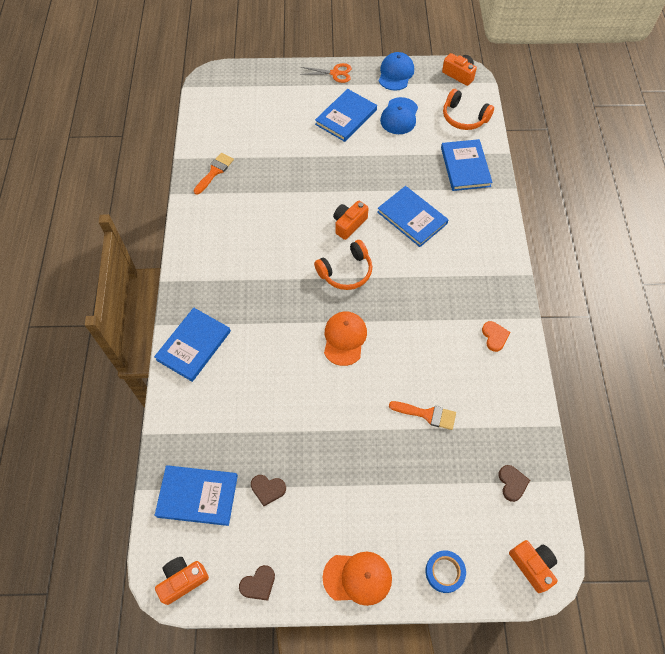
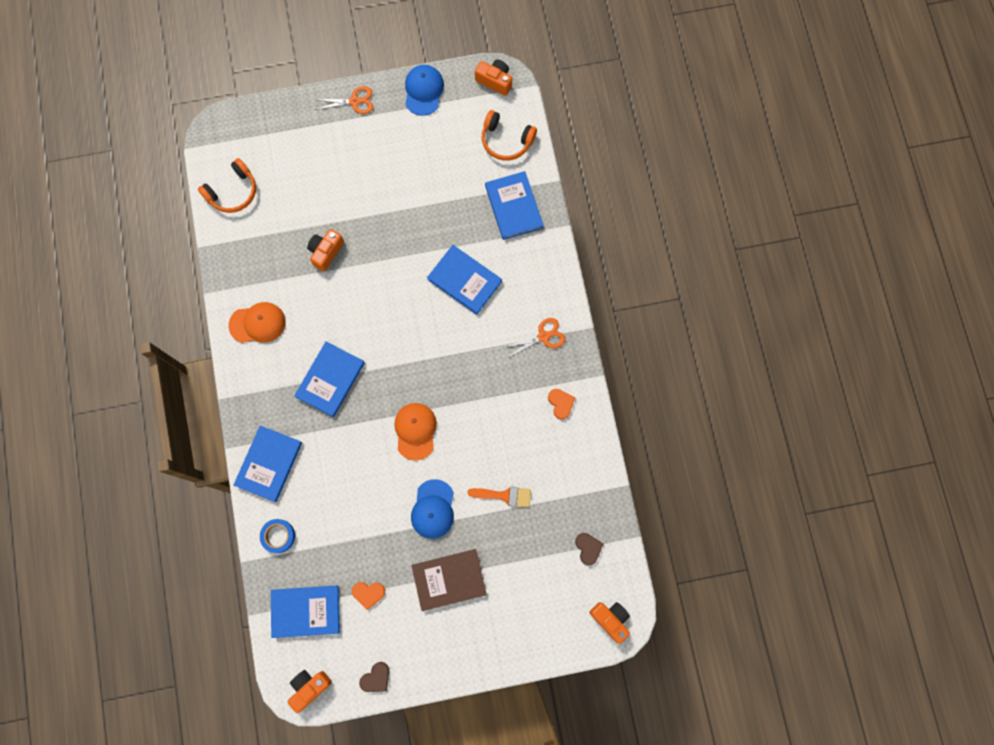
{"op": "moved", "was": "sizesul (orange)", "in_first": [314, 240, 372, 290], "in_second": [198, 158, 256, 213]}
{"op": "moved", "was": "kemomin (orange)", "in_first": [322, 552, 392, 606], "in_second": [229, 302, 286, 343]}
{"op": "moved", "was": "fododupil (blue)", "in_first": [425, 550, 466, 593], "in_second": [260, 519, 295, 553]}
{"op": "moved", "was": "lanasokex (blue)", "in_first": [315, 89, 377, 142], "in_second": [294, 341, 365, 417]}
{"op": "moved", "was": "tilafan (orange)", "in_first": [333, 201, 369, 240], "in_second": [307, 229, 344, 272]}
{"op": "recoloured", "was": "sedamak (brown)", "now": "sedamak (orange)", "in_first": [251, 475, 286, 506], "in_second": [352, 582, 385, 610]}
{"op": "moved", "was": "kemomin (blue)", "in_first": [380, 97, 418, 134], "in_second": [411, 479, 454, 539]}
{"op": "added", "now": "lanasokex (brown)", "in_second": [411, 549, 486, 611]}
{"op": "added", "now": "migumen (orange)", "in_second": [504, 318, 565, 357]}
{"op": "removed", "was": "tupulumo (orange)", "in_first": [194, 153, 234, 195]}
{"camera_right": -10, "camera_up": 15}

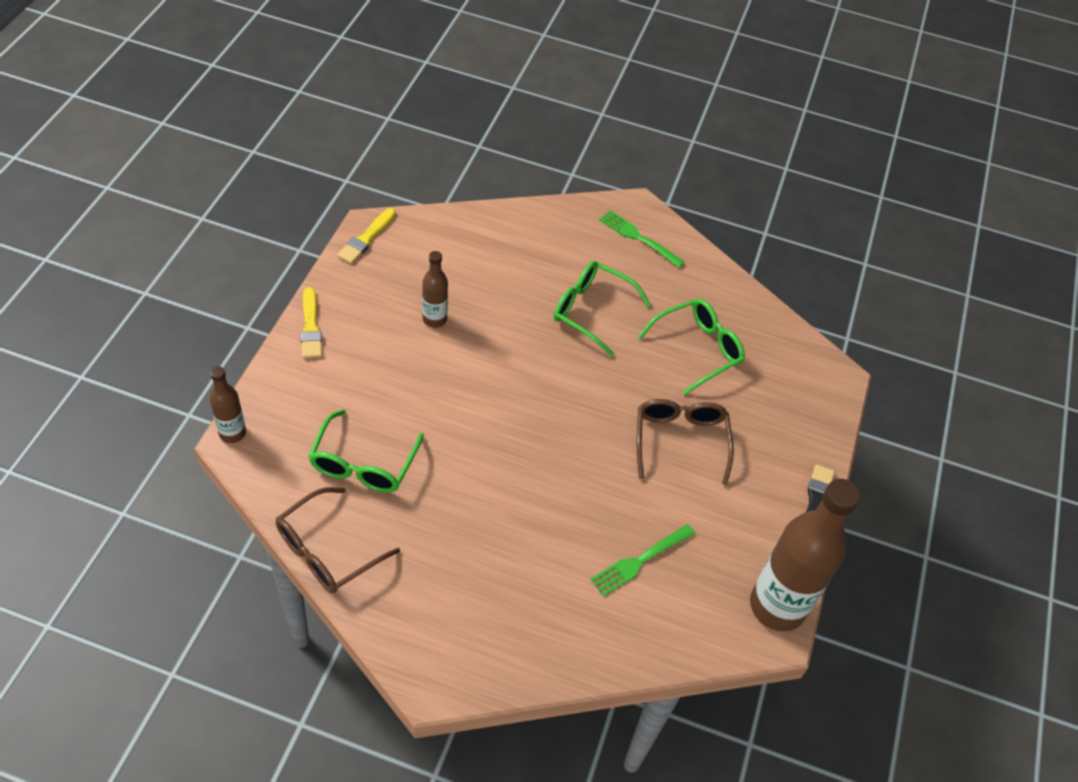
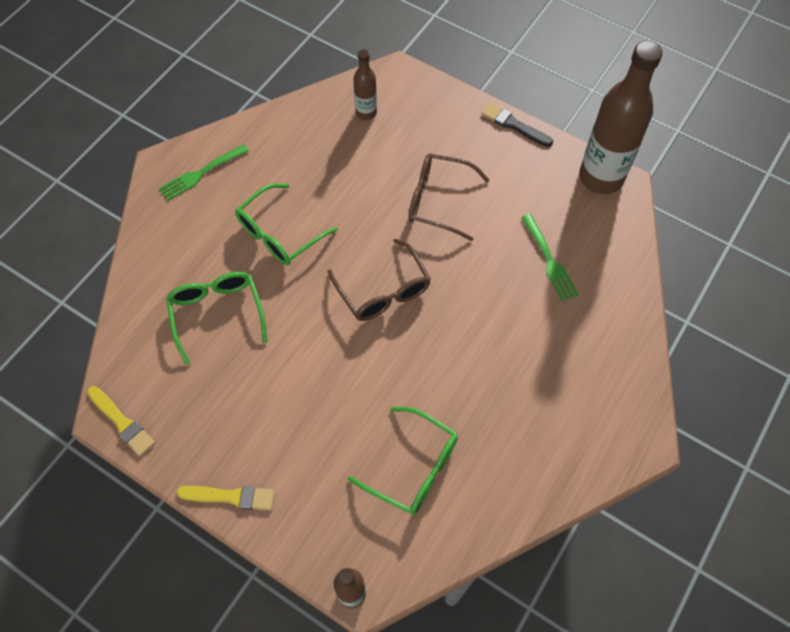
{"op": "moved", "was": "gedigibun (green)", "in_first": [638, 299, 745, 395], "in_second": [166, 272, 267, 365]}
{"op": "moved", "was": "gedigibun (brown)", "in_first": [276, 487, 400, 593], "in_second": [327, 238, 431, 321]}
{"op": "moved", "was": "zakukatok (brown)", "in_first": [422, 251, 448, 328], "in_second": [353, 49, 377, 120]}
{"camera_right": -70, "camera_up": 10}

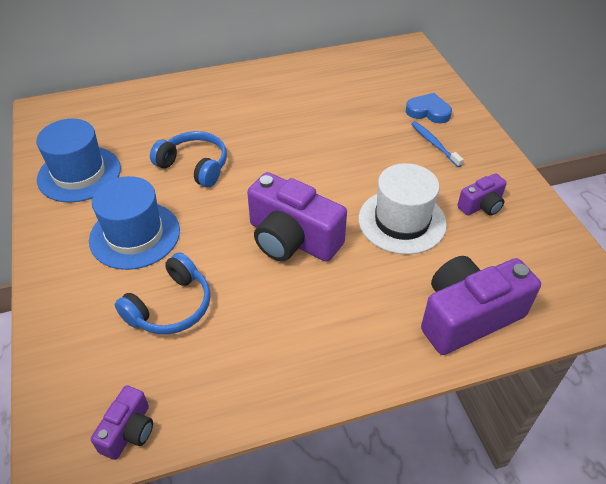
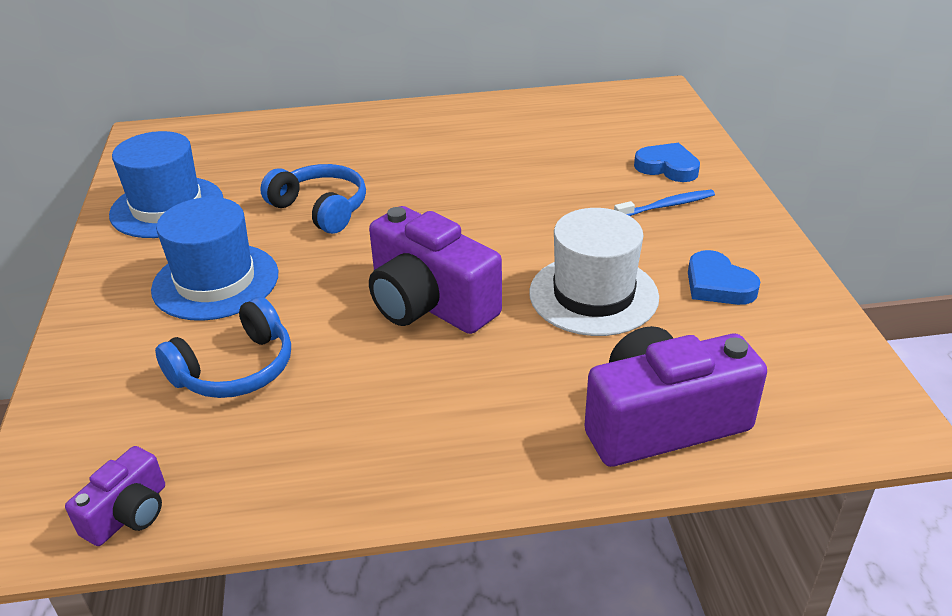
{"op": "turned", "was": "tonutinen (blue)", "in_first": [411, 121, 464, 167], "in_second": [614, 190, 715, 216], "clockwise": 90}
{"op": "replaced", "was": "tilafan (purple)", "now": "sedamak (blue)", "in_first": [457, 173, 507, 216], "in_second": [688, 250, 760, 305]}
{"camera_right": 10, "camera_up": -10}

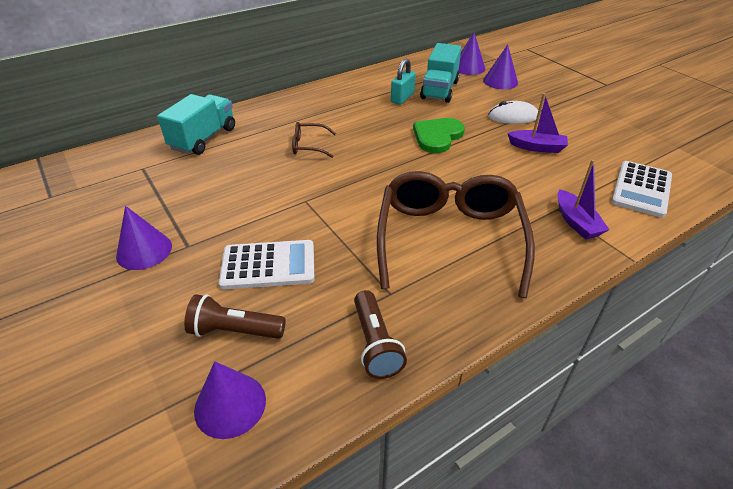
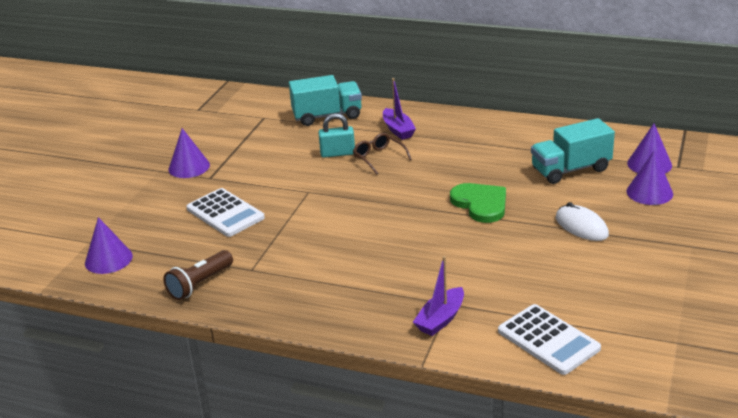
{"op": "moved", "was": "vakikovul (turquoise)", "in_first": [391, 59, 416, 105], "in_second": [318, 113, 355, 158]}
{"op": "moved", "was": "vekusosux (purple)", "in_first": [507, 93, 568, 153], "in_second": [383, 78, 416, 140]}
{"op": "turned", "was": "sedamak (green)", "in_first": [413, 118, 465, 153], "in_second": [450, 183, 506, 223], "clockwise": 60}
{"op": "turned", "was": "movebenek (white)", "in_first": [611, 161, 672, 218], "in_second": [498, 304, 601, 375], "clockwise": -120}
{"op": "removed", "was": "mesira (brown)", "in_first": [184, 294, 286, 339]}
{"op": "removed", "was": "gedigibun (brown)", "in_first": [377, 171, 535, 298]}
{"camera_right": 55, "camera_up": -10}

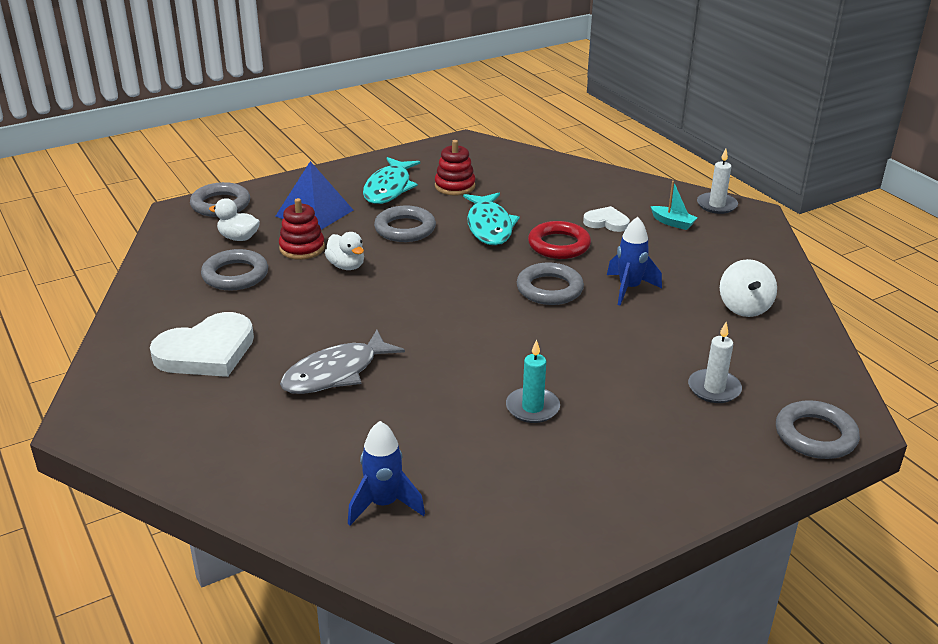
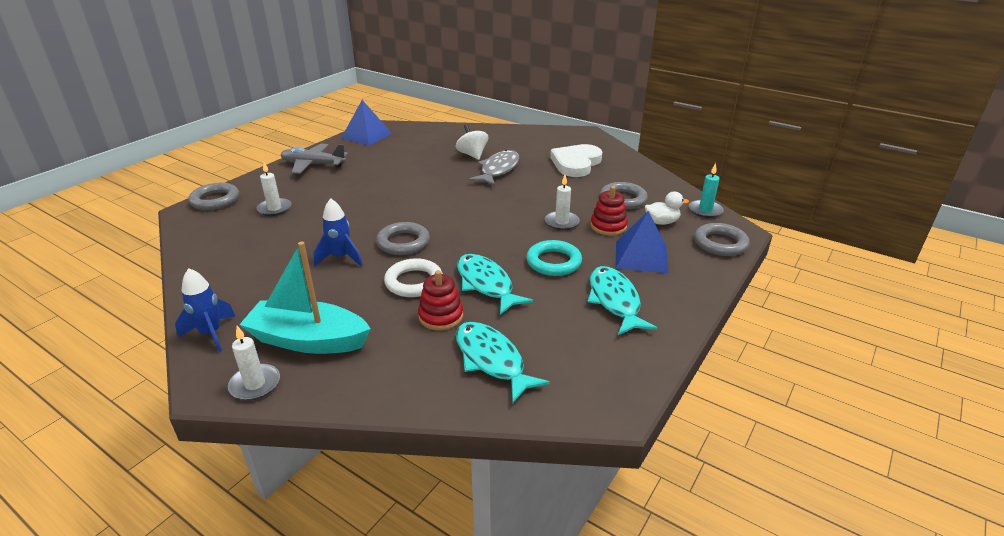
{"op": "moved", "was": "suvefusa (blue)", "in_first": [348, 421, 425, 526], "in_second": [175, 268, 235, 352]}
{"op": "resized", "was": "vekusosux (turquoise)", "in_first": [651, 181, 697, 230], "in_second": [239, 242, 371, 354], "ratio": 2.38}
{"op": "added", "now": "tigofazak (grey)", "in_second": [280, 144, 348, 174]}
{"op": "added", "now": "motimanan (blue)", "in_second": [341, 100, 392, 146]}
{"op": "recoloured", "was": "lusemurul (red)", "now": "lusemurul (white)", "in_first": [528, 221, 591, 259], "in_second": [384, 258, 443, 297]}
{"op": "moved", "was": "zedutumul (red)", "in_first": [435, 140, 475, 195], "in_second": [418, 270, 463, 330]}
{"op": "moved", "was": "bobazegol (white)", "in_first": [720, 259, 777, 317], "in_second": [456, 124, 488, 160]}
{"op": "added", "now": "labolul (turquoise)", "in_second": [456, 322, 550, 403]}
{"op": "recoloured", "was": "lusemurul (grey)", "now": "lusemurul (turquoise)", "in_first": [374, 206, 436, 242], "in_second": [526, 240, 582, 276]}
{"op": "replaced", "was": "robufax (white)", "now": "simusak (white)", "in_first": [325, 232, 364, 270], "in_second": [545, 175, 580, 230]}
{"op": "moved", "was": "simusak (turquoise)", "in_first": [506, 339, 560, 423], "in_second": [689, 163, 724, 218]}
{"op": "removed", "was": "sedamak (white)", "in_first": [583, 206, 630, 232]}
{"camera_right": 155, "camera_up": 0}

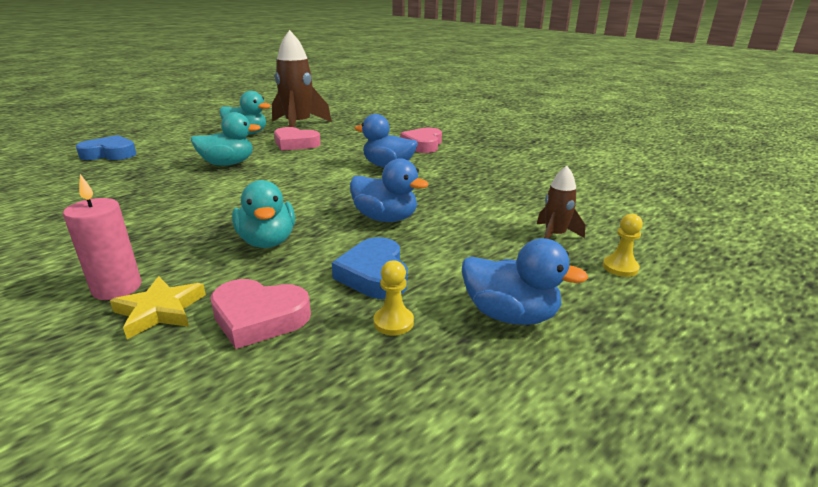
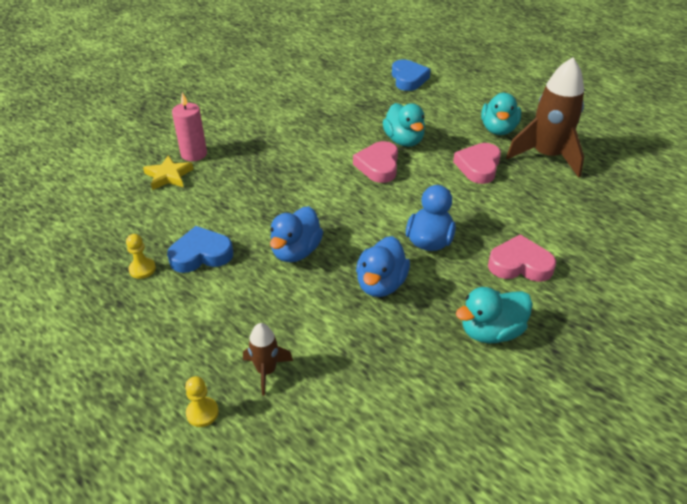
{"op": "moved", "was": "sedamak (pink)", "in_first": [210, 279, 311, 349], "in_second": [353, 141, 398, 183]}
{"op": "moved", "was": "robufax (blue)", "in_first": [462, 238, 588, 325], "in_second": [356, 236, 410, 297]}
{"op": "moved", "was": "robufax (turquoise)", "in_first": [232, 180, 295, 248], "in_second": [456, 287, 533, 343]}
{"camera_right": 85, "camera_up": 15}

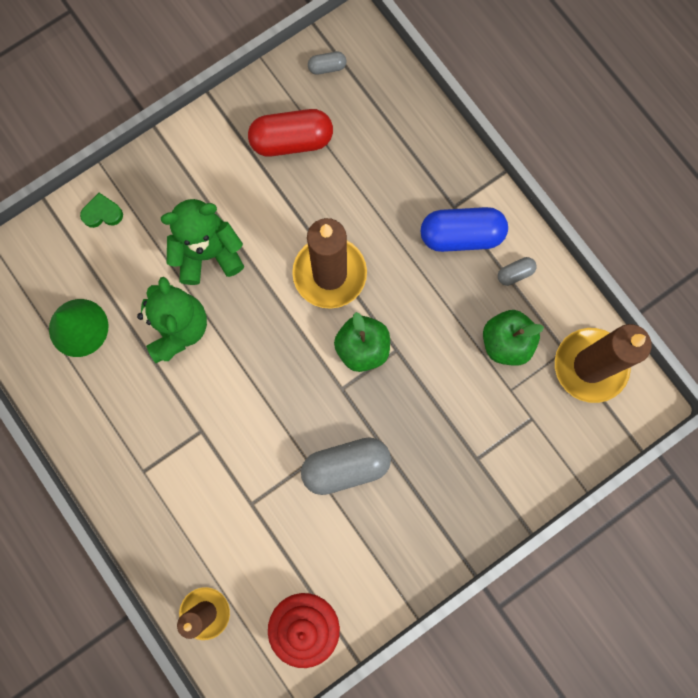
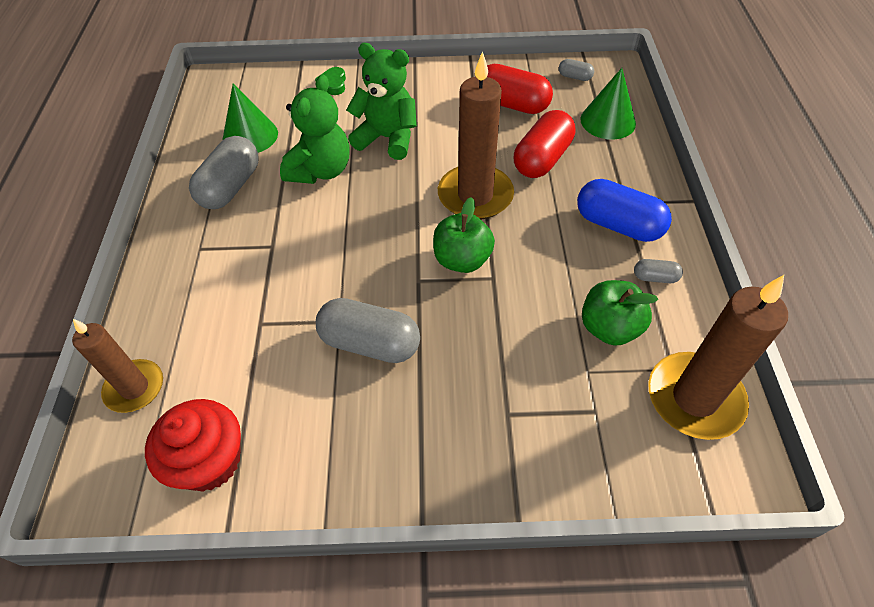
{"op": "added", "now": "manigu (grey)", "in_second": [189, 136, 259, 209]}
{"op": "turned", "was": "sedamak (green)", "in_first": [80, 193, 123, 228], "in_second": [315, 67, 346, 95], "clockwise": -120}
{"op": "added", "now": "manigu (red)", "in_second": [514, 110, 575, 178]}
{"op": "added", "now": "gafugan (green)", "in_second": [580, 68, 636, 140]}
{"camera_right": 35, "camera_up": -25}

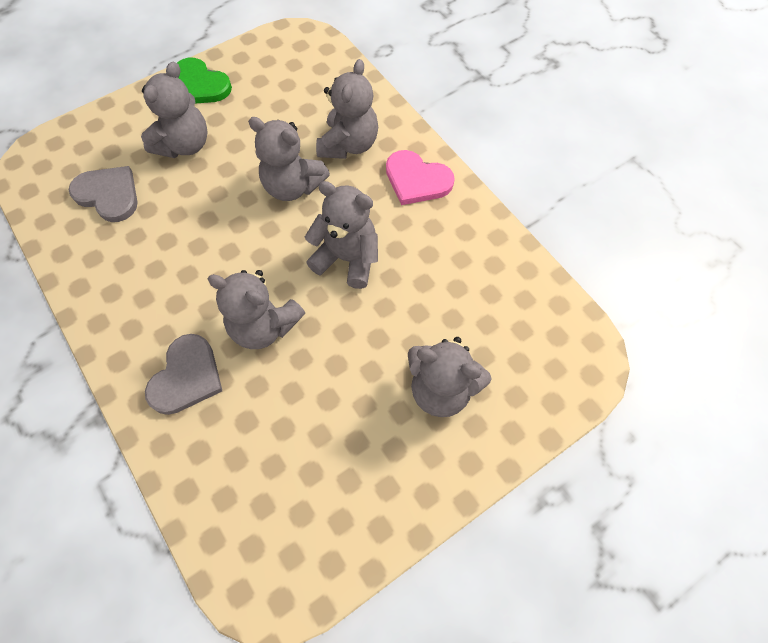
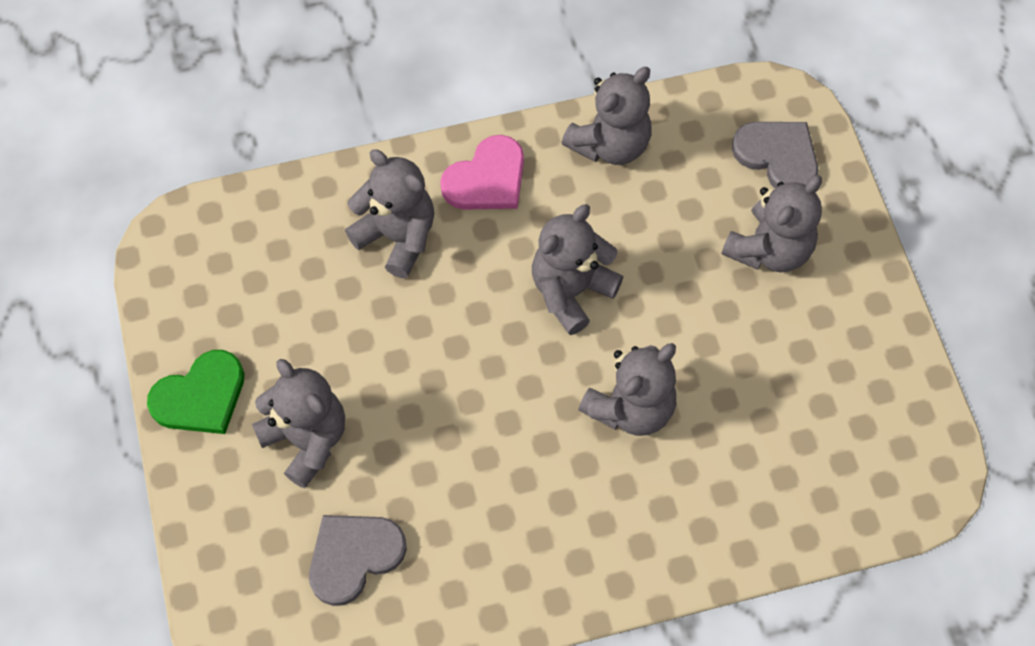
{"op": "moved", "was": "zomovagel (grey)", "in_first": [248, 117, 330, 201], "in_second": [562, 67, 652, 165]}
{"op": "moved", "was": "sedamak (grey)", "in_first": [145, 334, 222, 415], "in_second": [732, 122, 818, 188]}
{"camera_right": -70, "camera_up": 0}

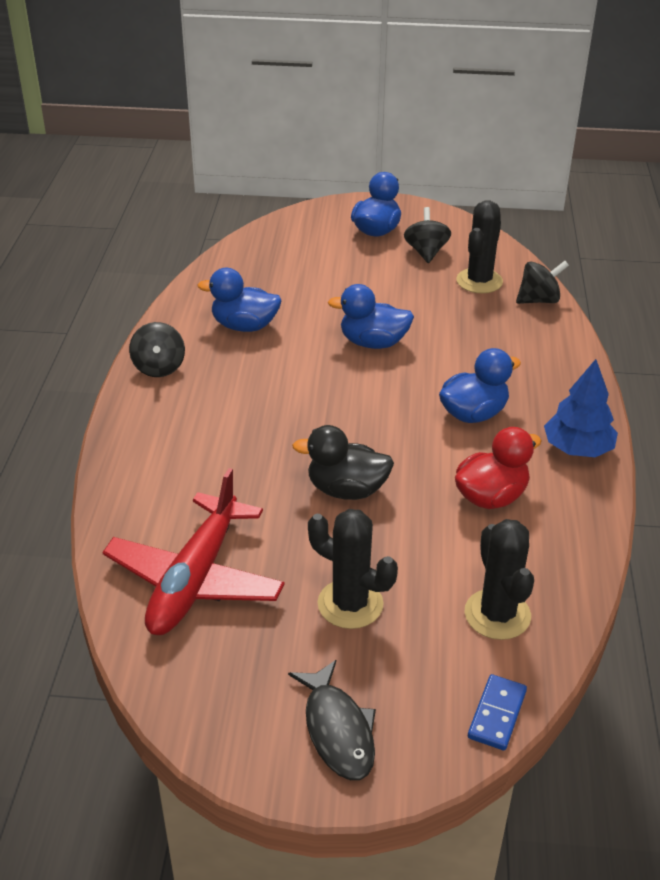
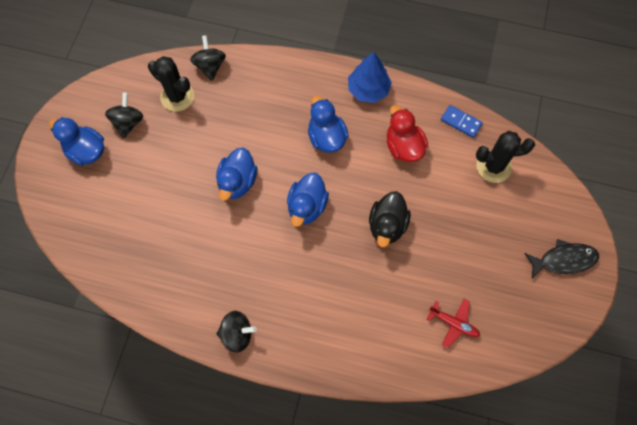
{"op": "turned", "was": "bobazegol (black)", "in_first": [404, 207, 451, 263], "in_second": [105, 92, 143, 139], "clockwise": 90}
{"op": "moved", "was": "robufax (blue)", "in_first": [197, 268, 281, 332], "in_second": [287, 172, 329, 227]}
{"op": "resized", "was": "tigofazak (red)", "in_first": [103, 468, 285, 635], "in_second": [427, 299, 480, 349], "ratio": 0.48}
{"op": "moved", "was": "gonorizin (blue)", "in_first": [468, 674, 527, 750], "in_second": [441, 105, 483, 138]}
{"op": "removed", "was": "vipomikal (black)", "in_first": [308, 509, 398, 629]}
{"camera_right": -80, "camera_up": 30}

